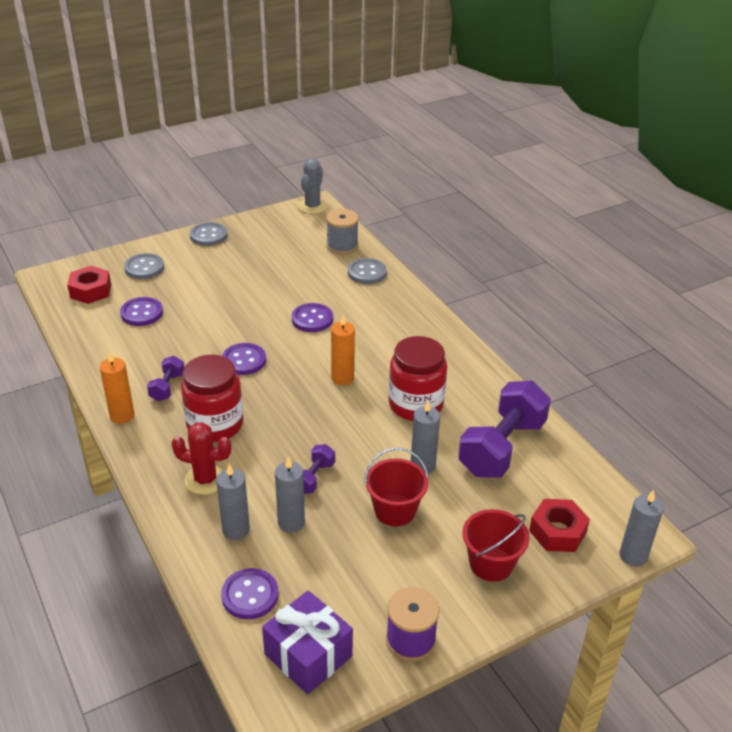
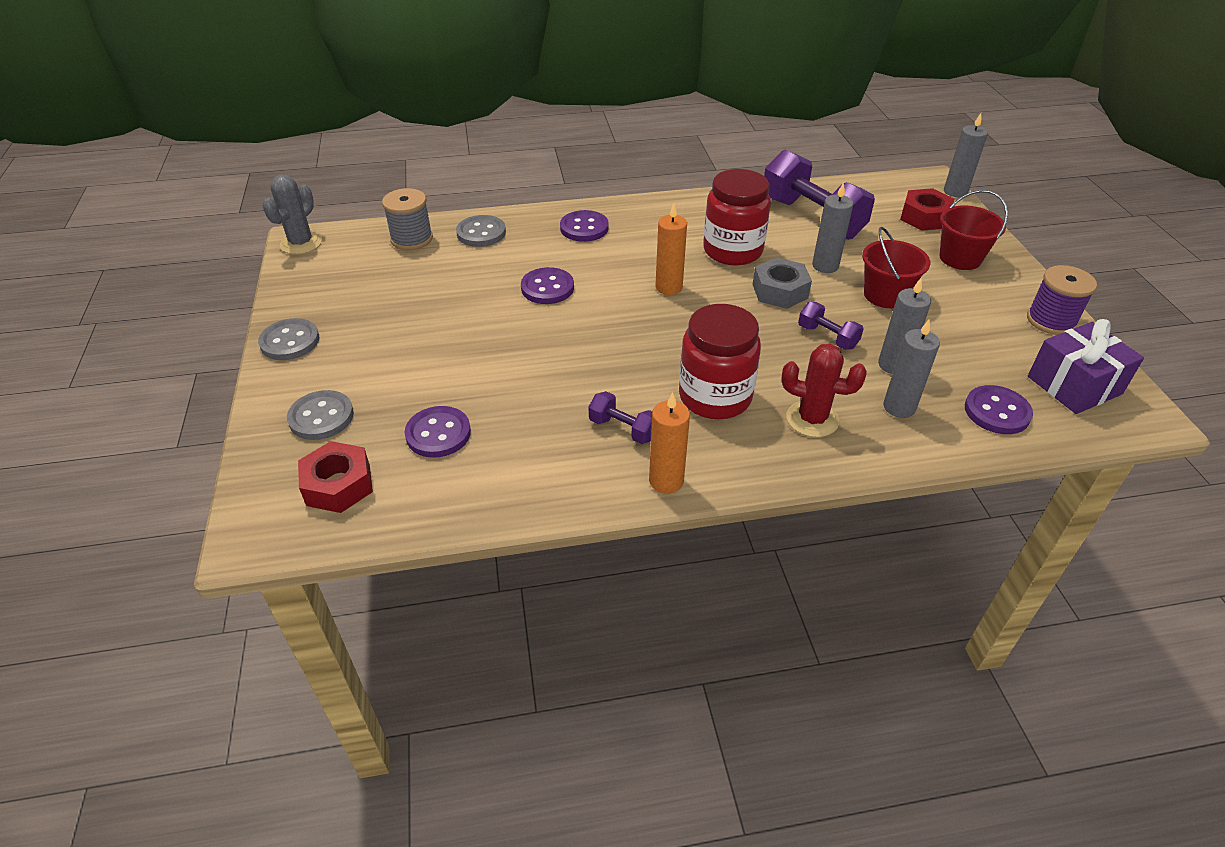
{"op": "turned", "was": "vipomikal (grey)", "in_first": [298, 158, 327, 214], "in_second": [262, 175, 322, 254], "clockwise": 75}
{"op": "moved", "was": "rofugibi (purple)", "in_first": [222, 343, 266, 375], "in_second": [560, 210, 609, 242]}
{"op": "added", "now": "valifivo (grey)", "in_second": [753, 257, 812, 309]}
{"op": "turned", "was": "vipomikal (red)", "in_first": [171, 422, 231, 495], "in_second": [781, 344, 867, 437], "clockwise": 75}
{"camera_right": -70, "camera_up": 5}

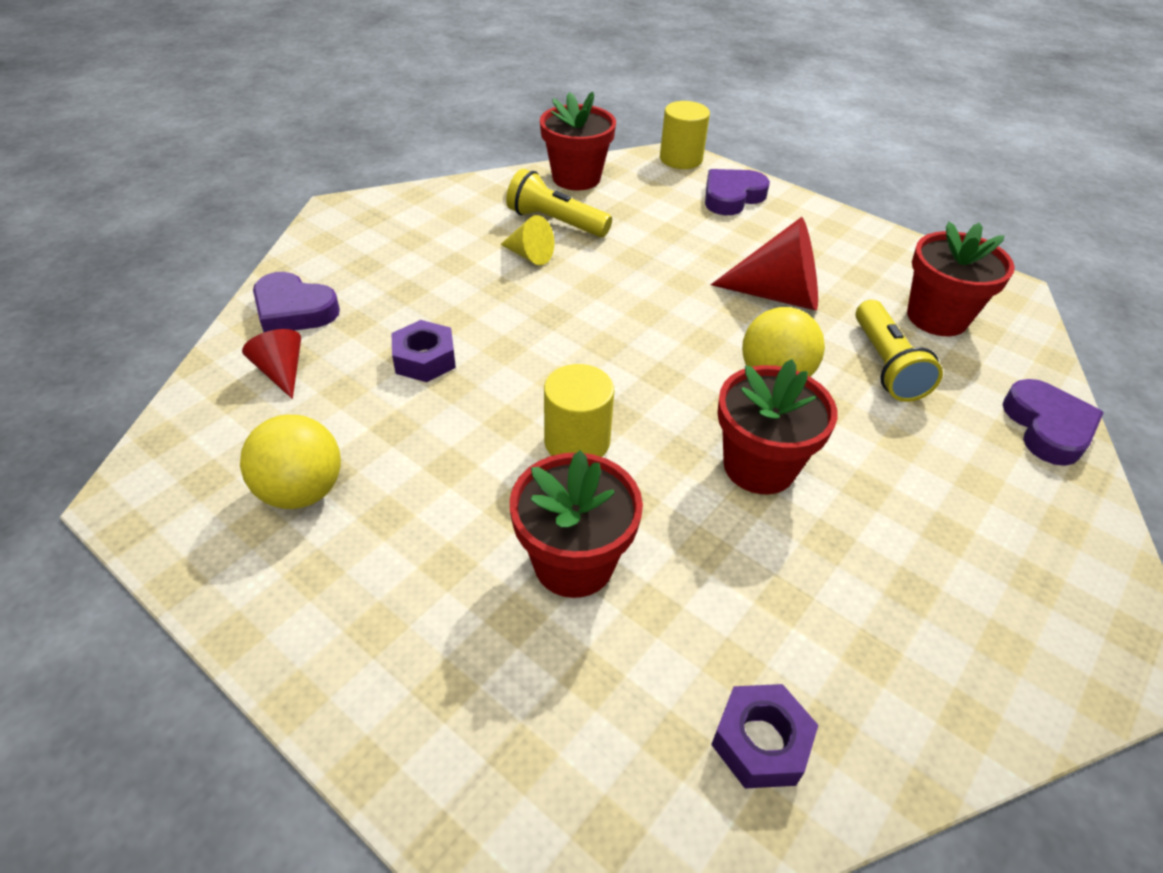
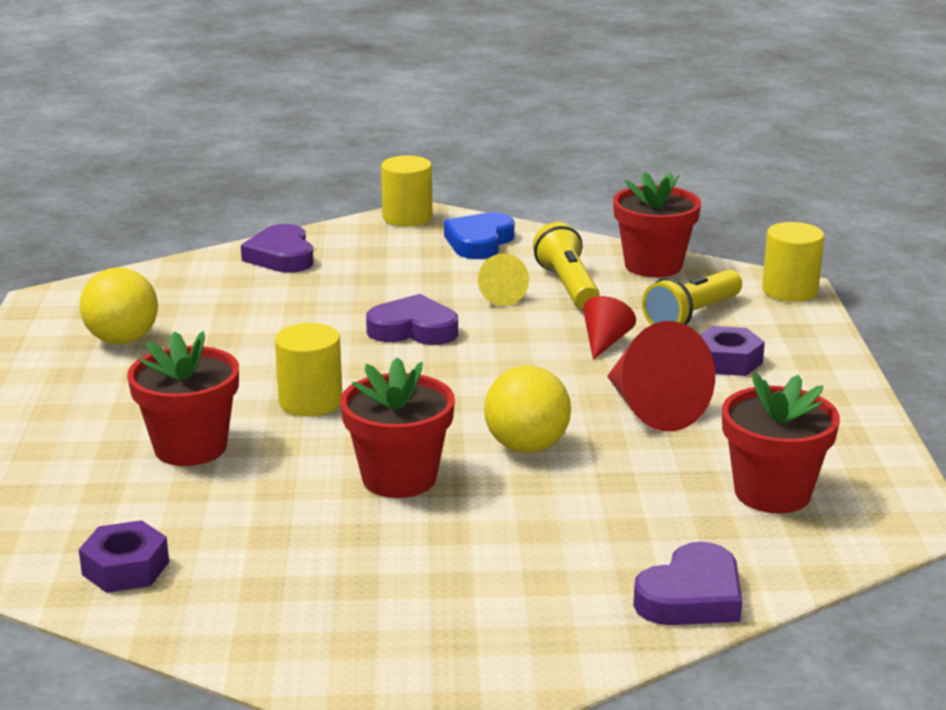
{"op": "moved", "was": "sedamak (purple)", "in_first": [705, 169, 770, 215], "in_second": [366, 294, 458, 345]}
{"op": "added", "now": "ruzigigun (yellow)", "in_second": [381, 155, 432, 227]}
{"op": "added", "now": "sedamak (blue)", "in_second": [444, 212, 515, 259]}
{"op": "moved", "was": "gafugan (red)", "in_first": [242, 329, 301, 399], "in_second": [583, 296, 636, 360]}
{"op": "moved", "was": "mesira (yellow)", "in_first": [855, 300, 943, 402], "in_second": [642, 269, 742, 325]}
{"op": "moved", "was": "valifivo (purple)", "in_first": [391, 320, 456, 382], "in_second": [700, 326, 765, 376]}
{"camera_right": 50, "camera_up": -20}

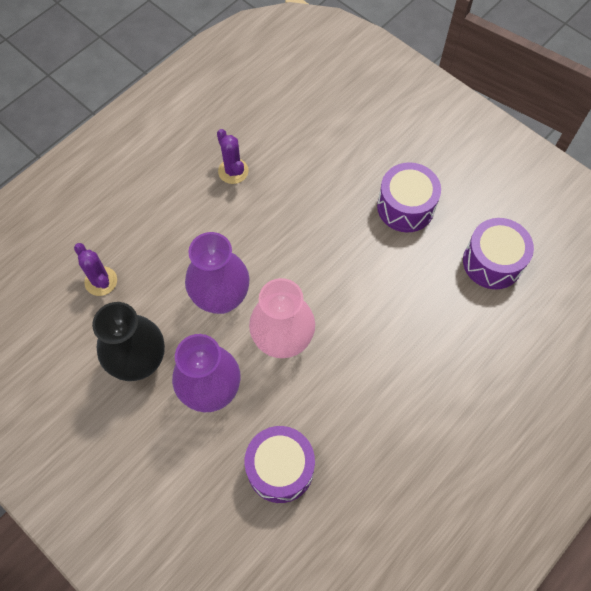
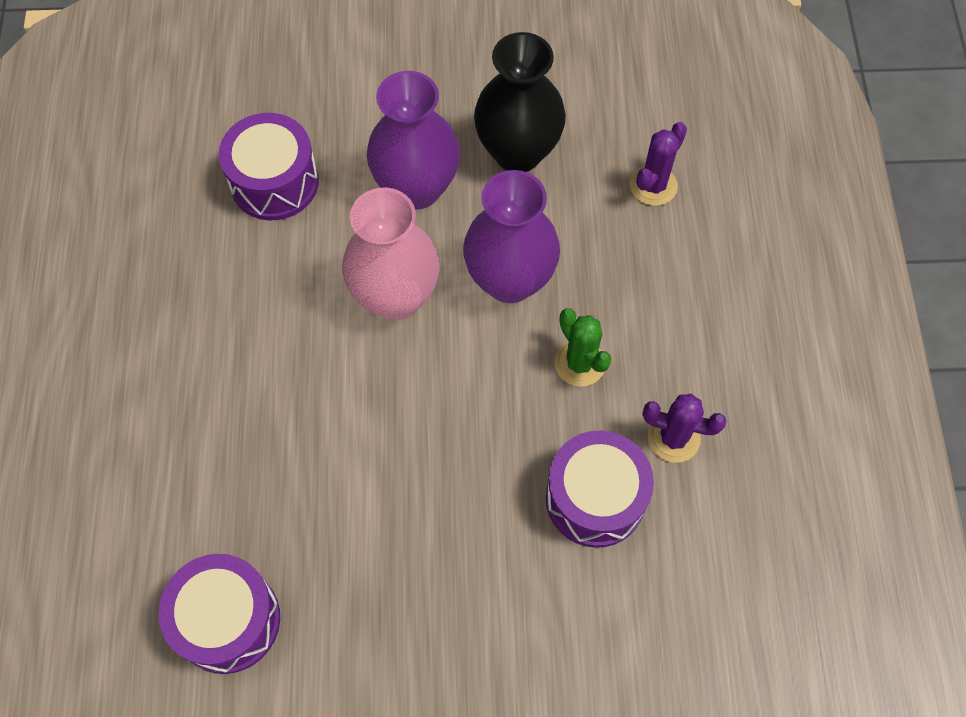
{"op": "moved", "was": "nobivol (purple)", "in_first": [377, 162, 441, 232], "in_second": [546, 430, 654, 548]}
{"op": "added", "now": "vipomikal (green)", "in_second": [554, 308, 612, 387]}
{"op": "turned", "was": "vipomikal (purple)", "in_first": [74, 243, 117, 296], "in_second": [630, 122, 687, 206], "clockwise": -60}
{"camera_right": 135, "camera_up": 0}

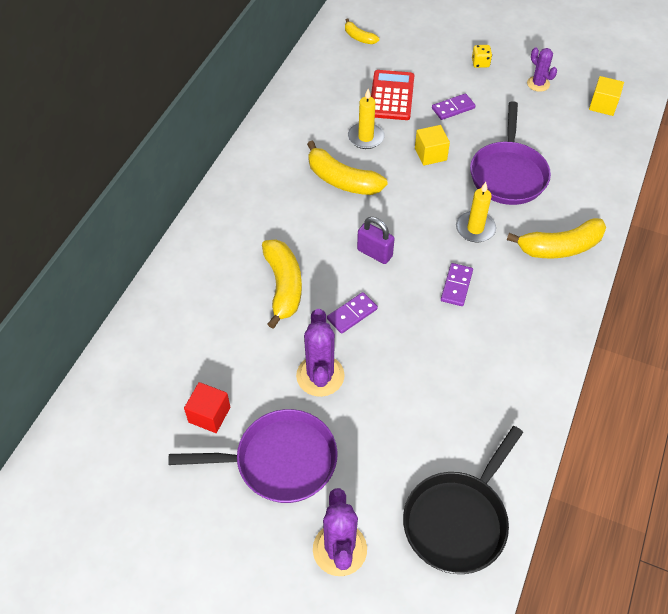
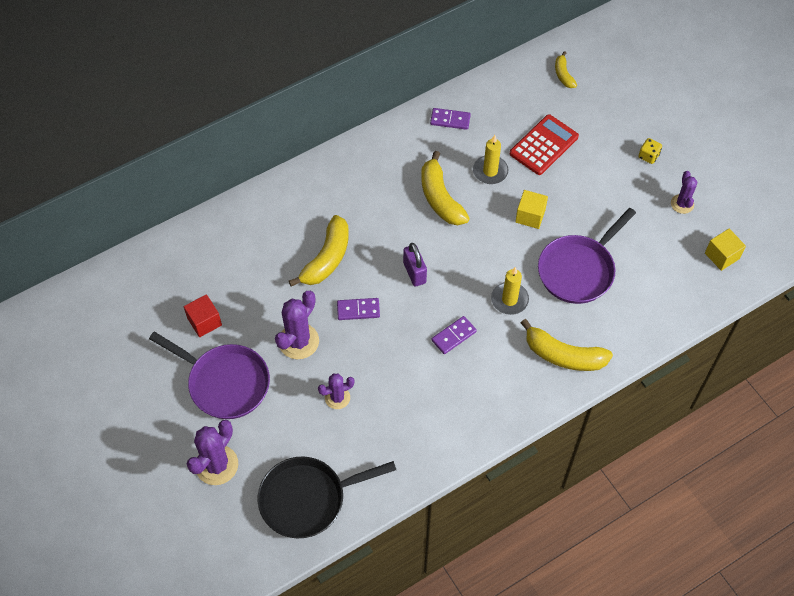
{"op": "added", "now": "vipomikal (purple)", "in_second": [318, 374, 355, 409]}
{"op": "moved", "was": "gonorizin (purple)", "in_first": [432, 93, 476, 120], "in_second": [430, 108, 471, 130]}
{"camera_right": 35, "camera_up": 5}

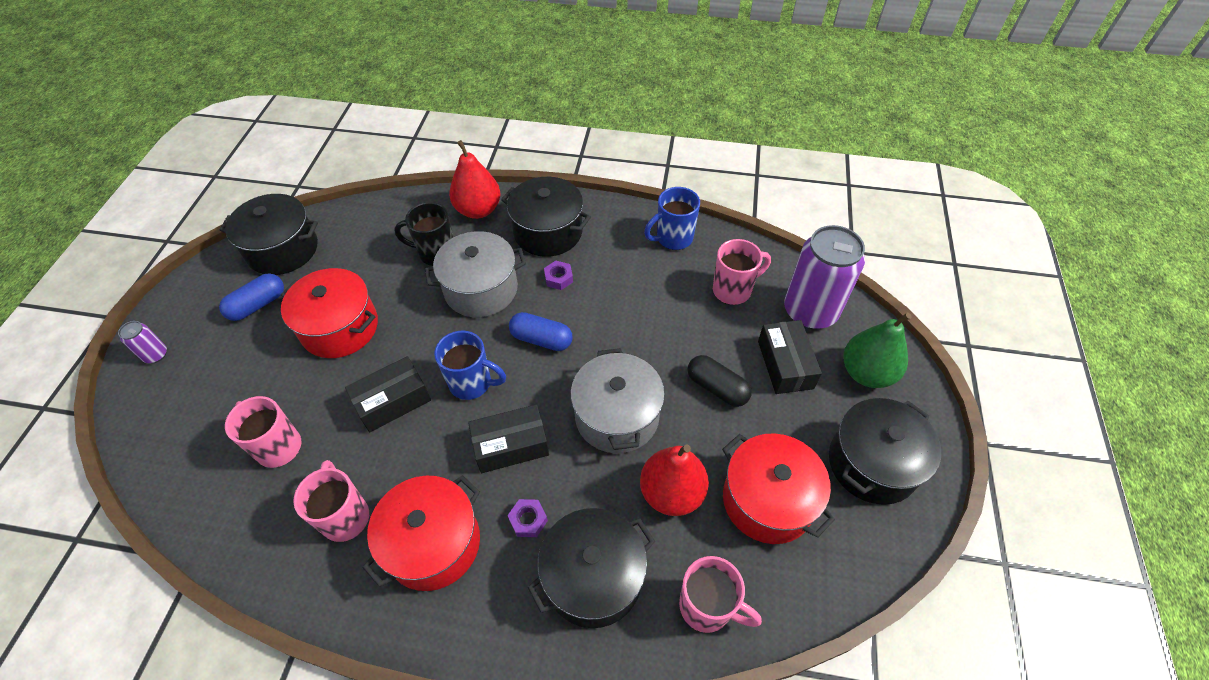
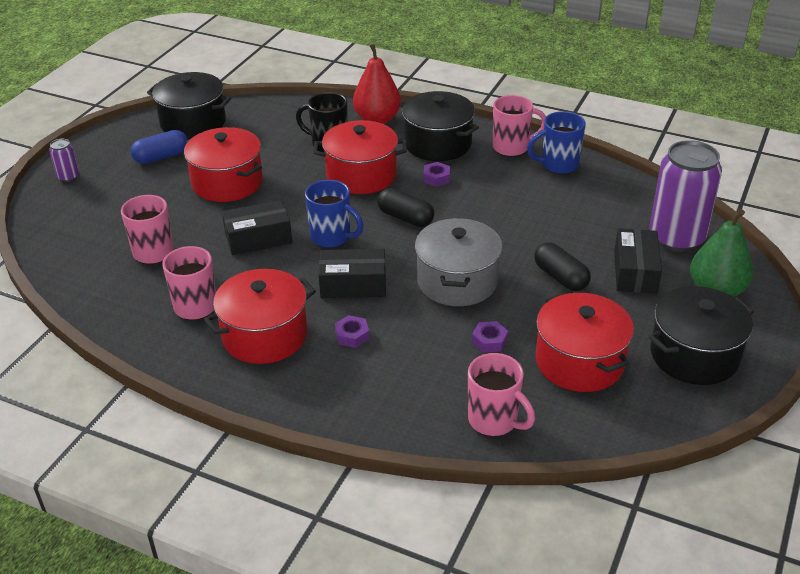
{"op": "recoloured", "was": "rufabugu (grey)", "now": "rufabugu (red)", "in_first": [425, 231, 526, 317], "in_second": [313, 120, 407, 194]}
{"op": "recoloured", "was": "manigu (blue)", "now": "manigu (black)", "in_first": [509, 312, 573, 351], "in_second": [377, 188, 434, 227]}
{"op": "replaced", "was": "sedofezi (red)", "now": "valifivo (purple)", "in_first": [640, 444, 709, 516], "in_second": [472, 321, 508, 353]}
{"op": "moved", "was": "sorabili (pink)", "in_first": [713, 239, 771, 305], "in_second": [493, 95, 546, 157]}
{"op": "removed", "was": "rufabugu (black)", "in_first": [527, 508, 655, 628]}
{"camera_right": 15, "camera_up": -15}

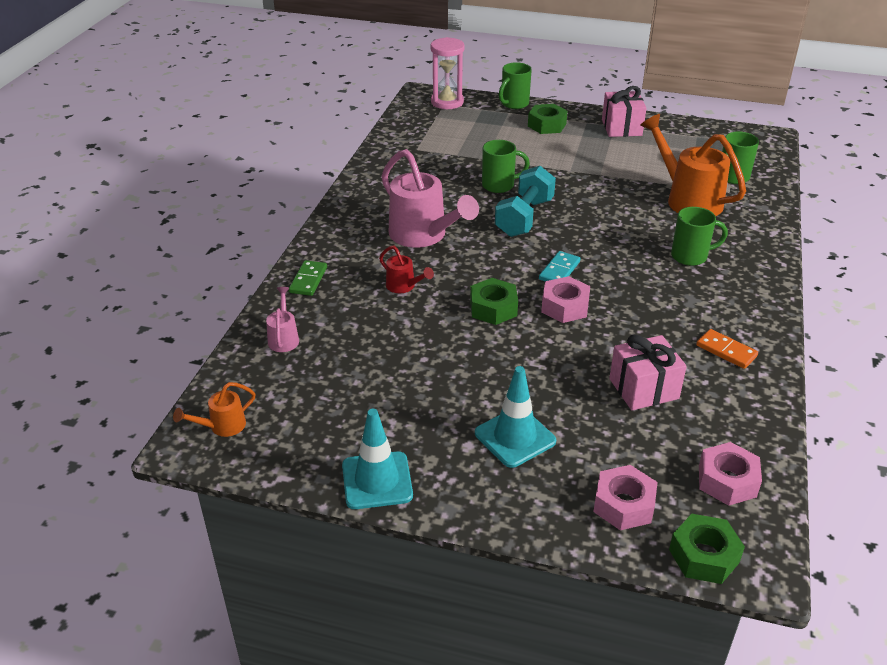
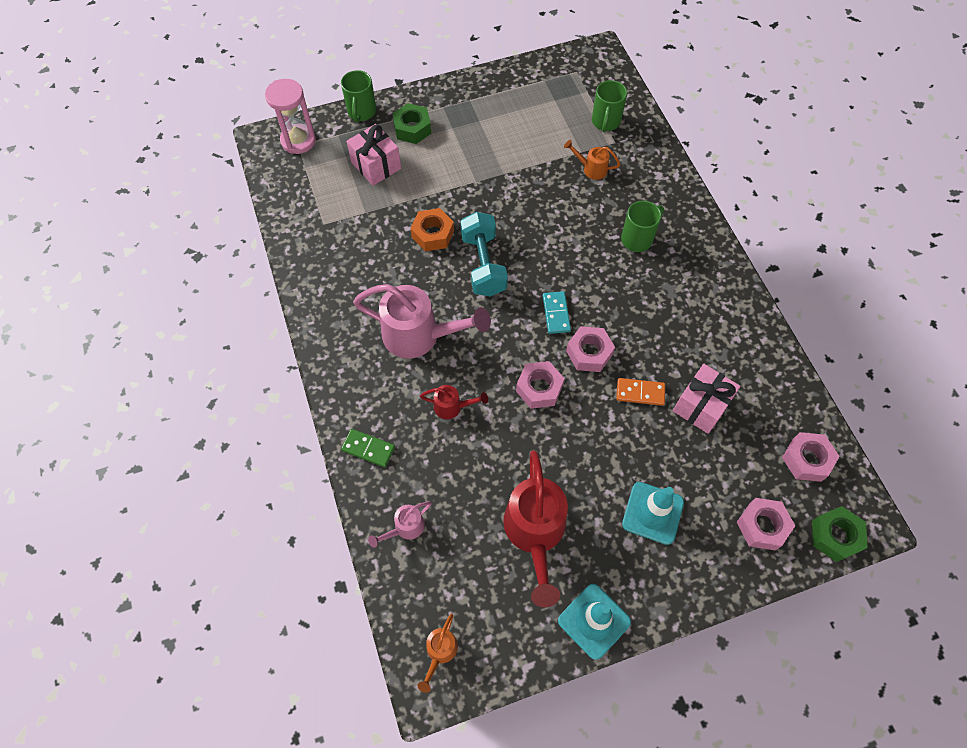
{"op": "turned", "was": "gonorizin (green)", "in_first": [289, 260, 327, 296], "in_second": [341, 429, 395, 467], "clockwise": -45}
{"op": "moved", "was": "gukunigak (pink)", "in_first": [602, 86, 647, 137], "in_second": [347, 124, 401, 186]}
{"op": "turned", "was": "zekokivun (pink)", "in_first": [266, 287, 299, 352], "in_second": [368, 501, 432, 548], "clockwise": -90}
{"op": "replaced", "was": "sorabili (green)", "now": "valifivo (orange)", "in_first": [482, 140, 530, 193], "in_second": [410, 208, 454, 252]}
{"op": "added", "now": "zekokivun (red)", "in_second": [503, 450, 568, 608]}
{"op": "recoloured", "was": "valifivo (green)", "now": "valifivo (pink)", "in_first": [470, 278, 518, 325], "in_second": [516, 361, 564, 409]}
{"op": "resized", "was": "zekokivun (orange)", "in_first": [640, 114, 746, 216], "in_second": [564, 140, 621, 180], "ratio": 0.47}
{"op": "moved", "was": "gonorizin (orange)", "in_first": [696, 329, 758, 369], "in_second": [616, 378, 665, 406]}
{"camera_right": -35, "camera_up": 25}

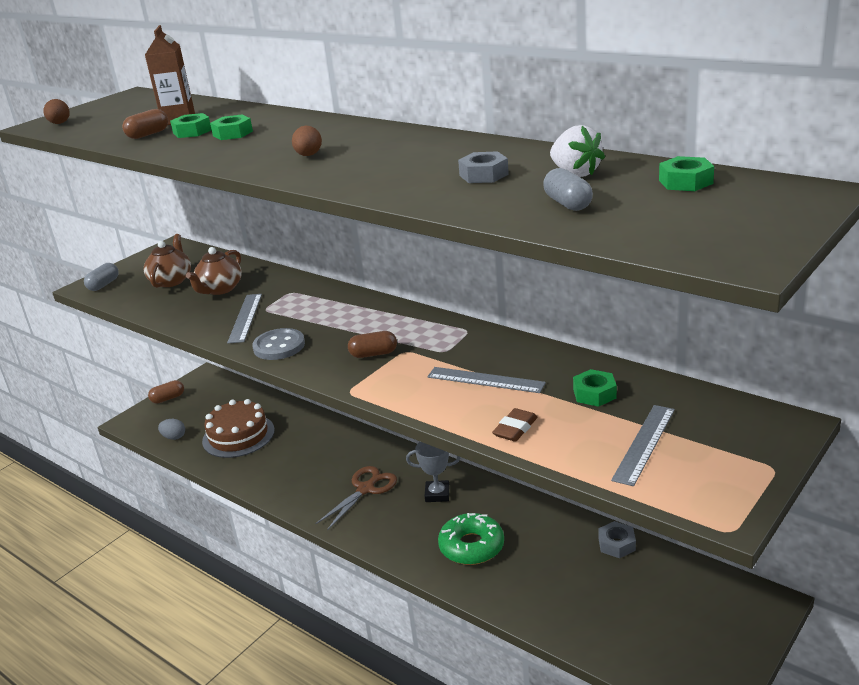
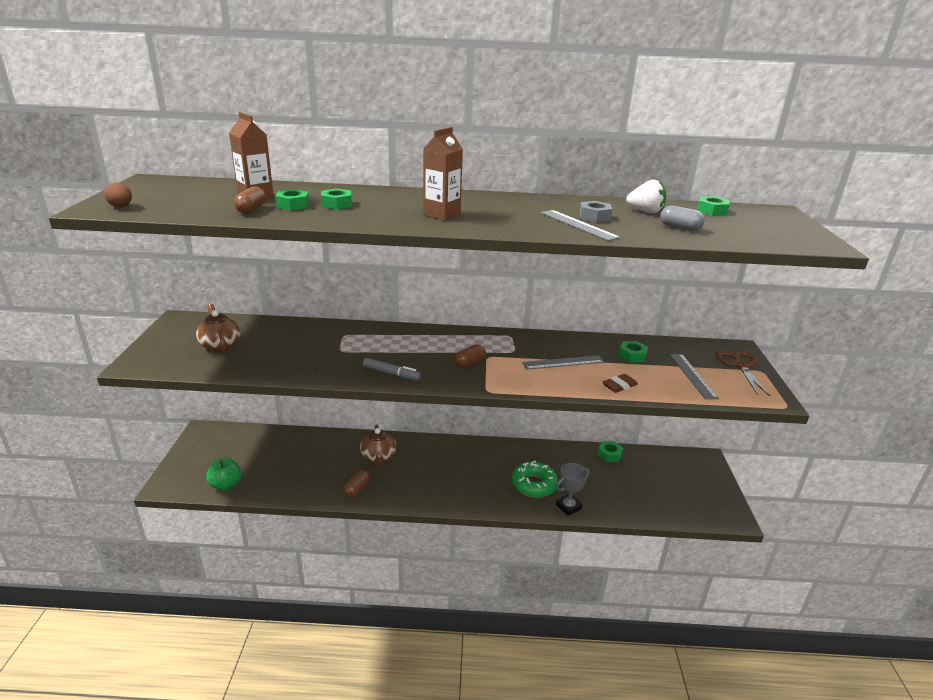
{"op": "replaced", "was": "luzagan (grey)", "now": "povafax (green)", "in_first": [158, 419, 185, 440], "in_second": [206, 458, 242, 491]}
{"op": "moved", "was": "manigu (brown)", "in_first": [148, 380, 184, 404], "in_second": [343, 470, 370, 498]}
{"op": "moved", "was": "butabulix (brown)", "in_first": [186, 247, 242, 295], "in_second": [360, 424, 396, 466]}
{"op": "replaced", "was": "rofugibi (grey)", "now": "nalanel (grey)", "in_first": [252, 328, 305, 360], "in_second": [363, 358, 421, 380]}
{"op": "replaced", "was": "luzagan (brown)", "now": "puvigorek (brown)", "in_first": [292, 126, 322, 156], "in_second": [423, 127, 463, 220]}
{"op": "moved", "was": "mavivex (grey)", "in_first": [227, 294, 262, 343], "in_second": [541, 210, 620, 241]}
{"op": "moved", "was": "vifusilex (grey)", "in_first": [406, 442, 461, 502], "in_second": [556, 463, 590, 516]}
{"op": "recoloured", "was": "valifivo (grey)", "now": "valifivo (green)", "in_first": [598, 521, 636, 558], "in_second": [597, 441, 623, 462]}
{"op": "turned", "was": "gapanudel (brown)", "in_first": [492, 408, 538, 442], "in_second": [603, 374, 638, 393], "clockwise": 60}
{"op": "moved", "was": "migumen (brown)", "in_first": [315, 466, 397, 530], "in_second": [716, 350, 771, 397]}
{"op": "removed", "was": "manigu (grey)", "in_first": [84, 263, 119, 291]}
{"op": "removed", "was": "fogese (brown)", "in_first": [202, 399, 275, 458]}
{"camera_right": -40, "camera_up": 0}

